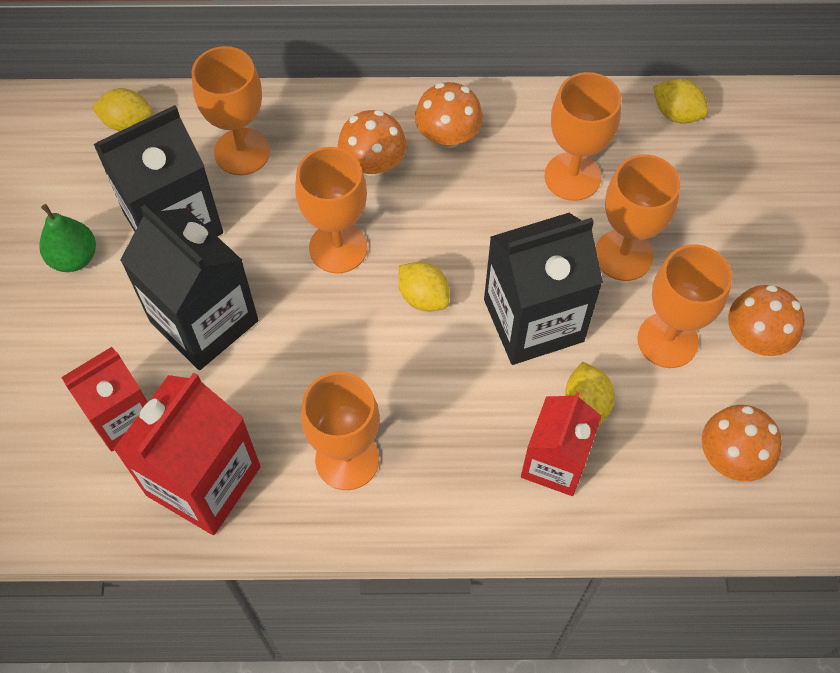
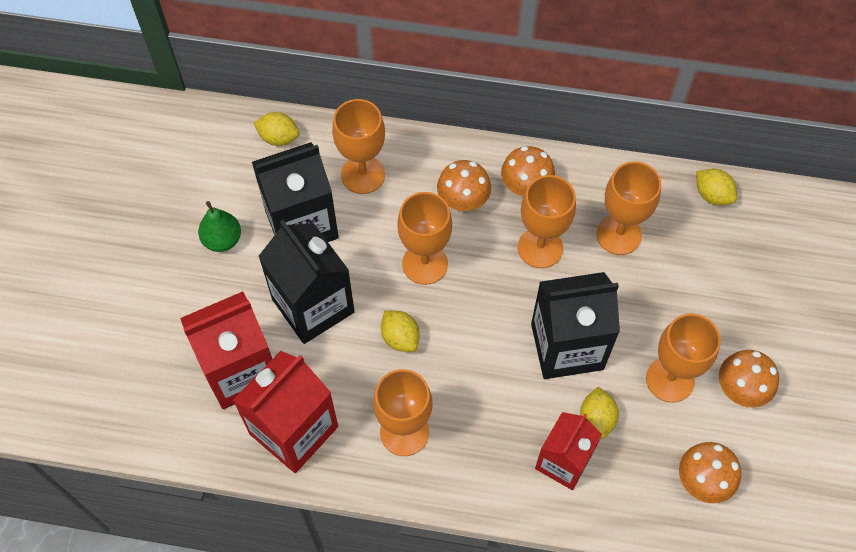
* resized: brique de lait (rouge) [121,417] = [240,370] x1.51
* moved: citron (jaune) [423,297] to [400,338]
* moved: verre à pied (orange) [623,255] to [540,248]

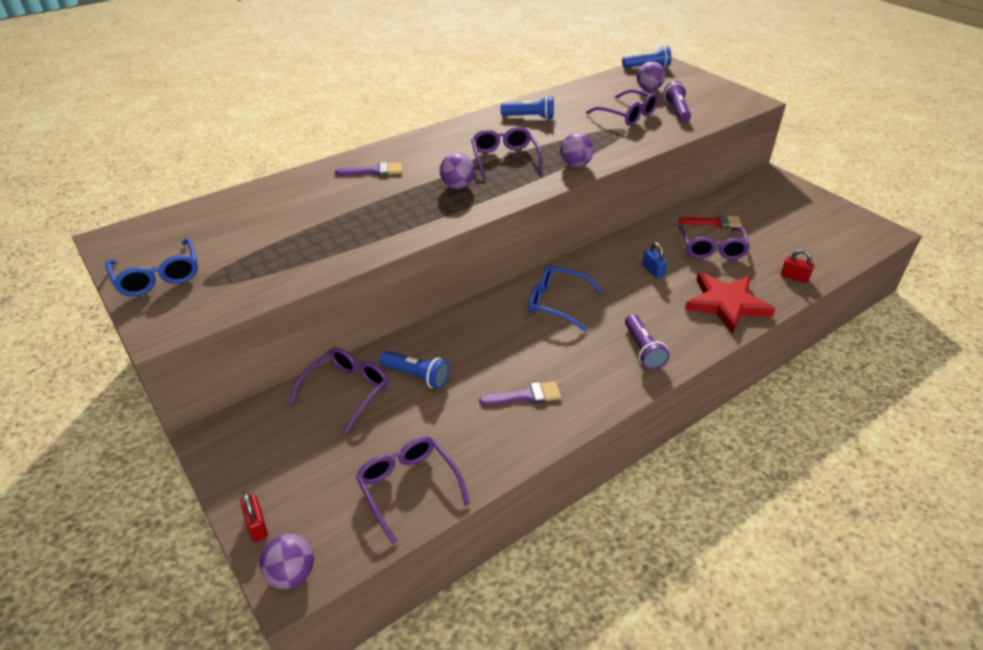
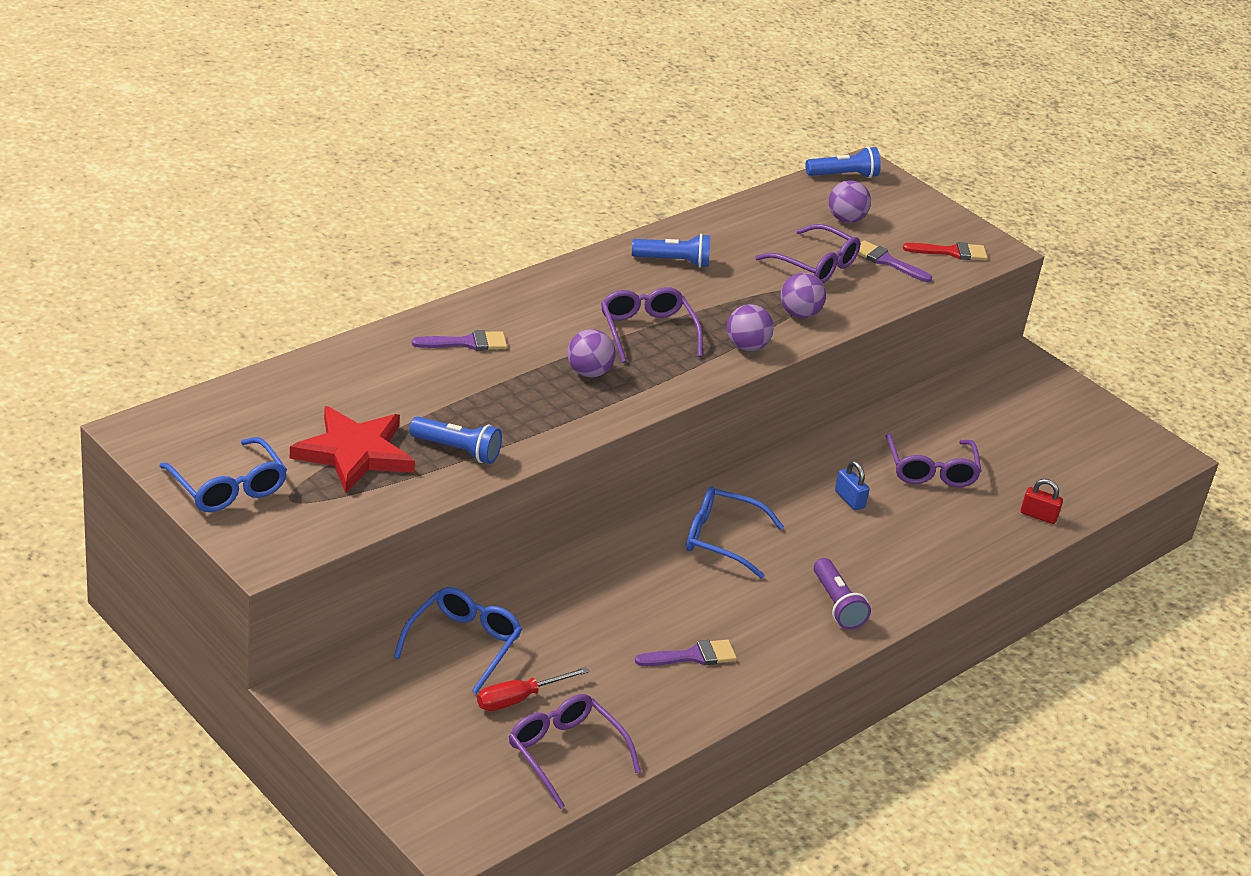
* removed: cadenas (rouge) [257,525]
* moved: balle (violet) [291,574] to [799,314]
* recoloured: lunettes (violet) [347,391] to lunettes (bleu) [463,644]
* moved: lampe de poche (bleu) [416,376] to [457,450]
* replaced: lampe de poche (violet) [677,111] to pinceau (violet) [887,261]
* moved: pinceau (rouge) [714,222] to [951,252]
* moved: étoile (rouge) [726,304] to [354,453]
* added: tournevis (rouge) [519,699]

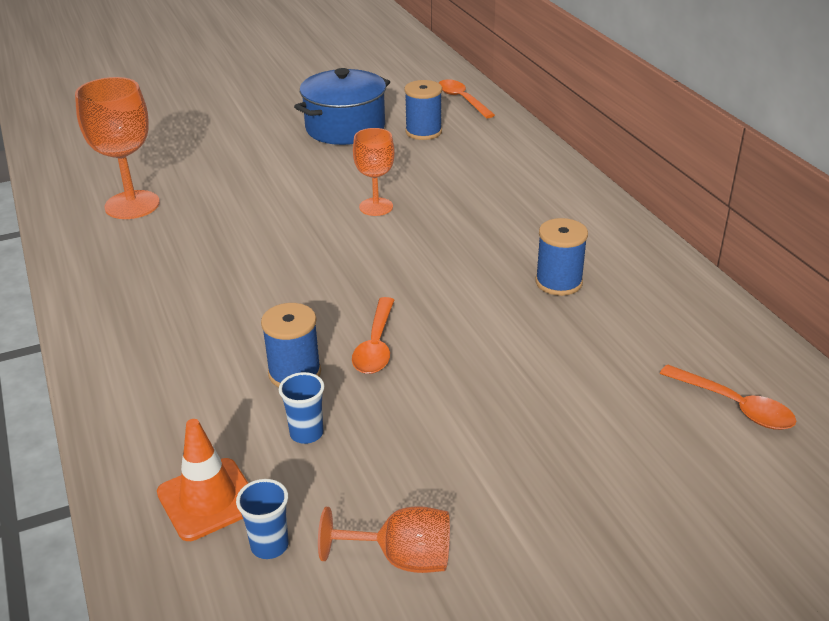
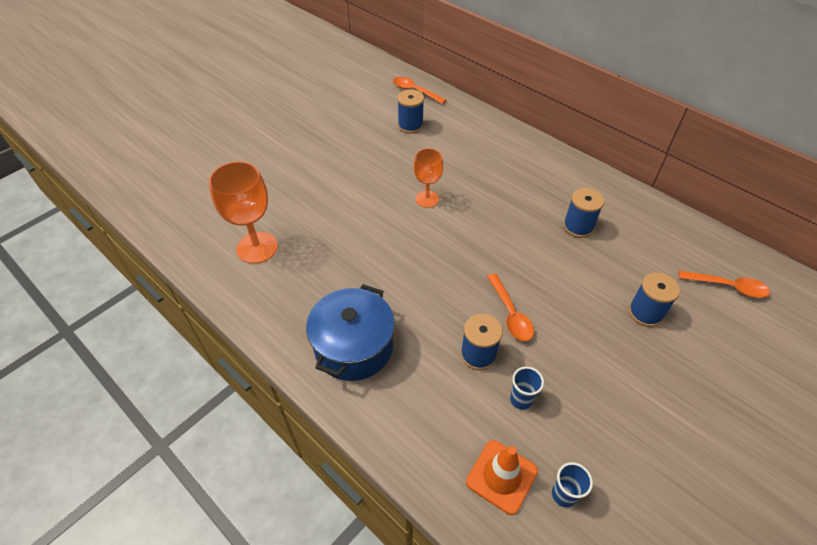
* moved: marmite (bleu) [345,128] to [353,347]
* removed: verre à pied (orange) [402,558]
* added: bobine (bleu) [645,313]

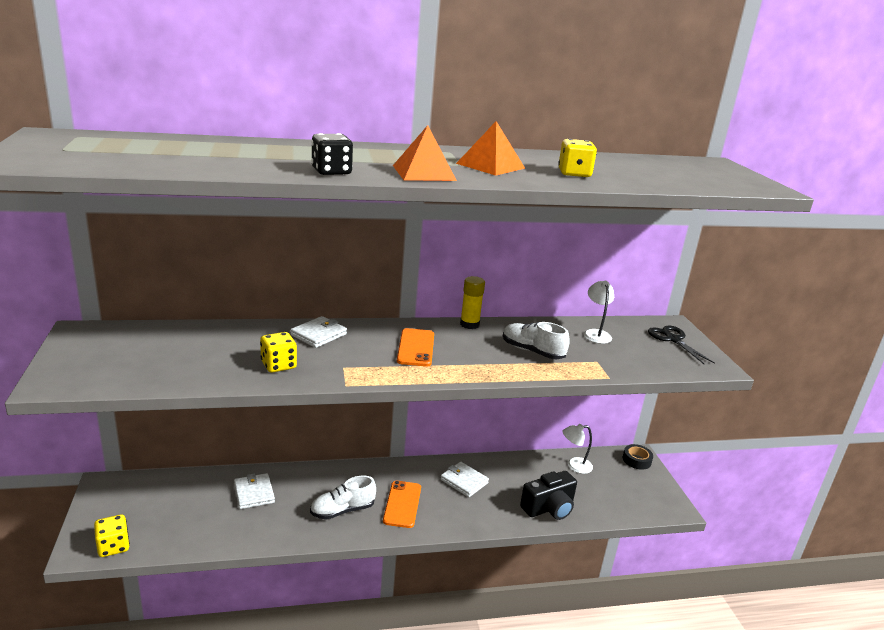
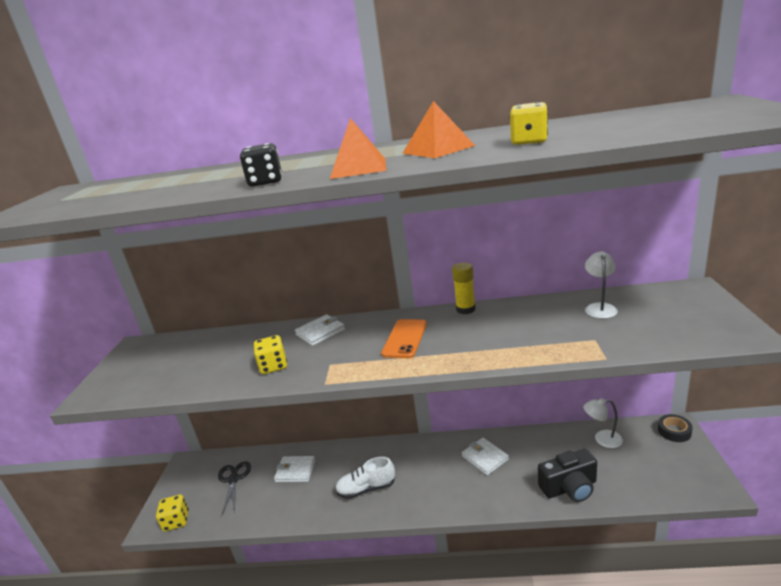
* turned: portefeuille (blanc) [254,493] = [295,471] 75 degrees counterclockwise
* removed: téléphone (orange) [402,504]
* removed: chaussure (blanc) [532,351]
* moved: ciseaux (noir) [673,339] to [234,479]

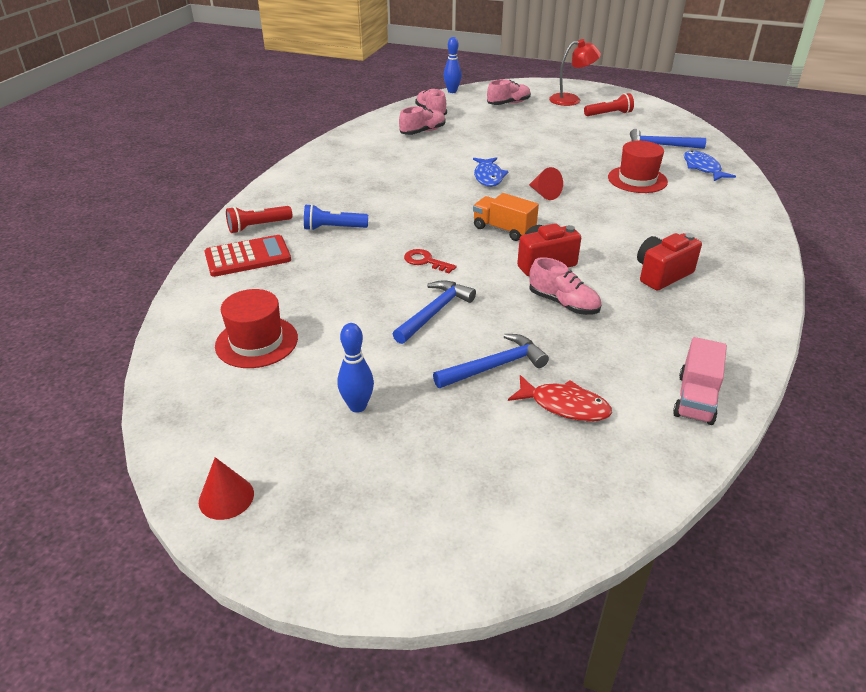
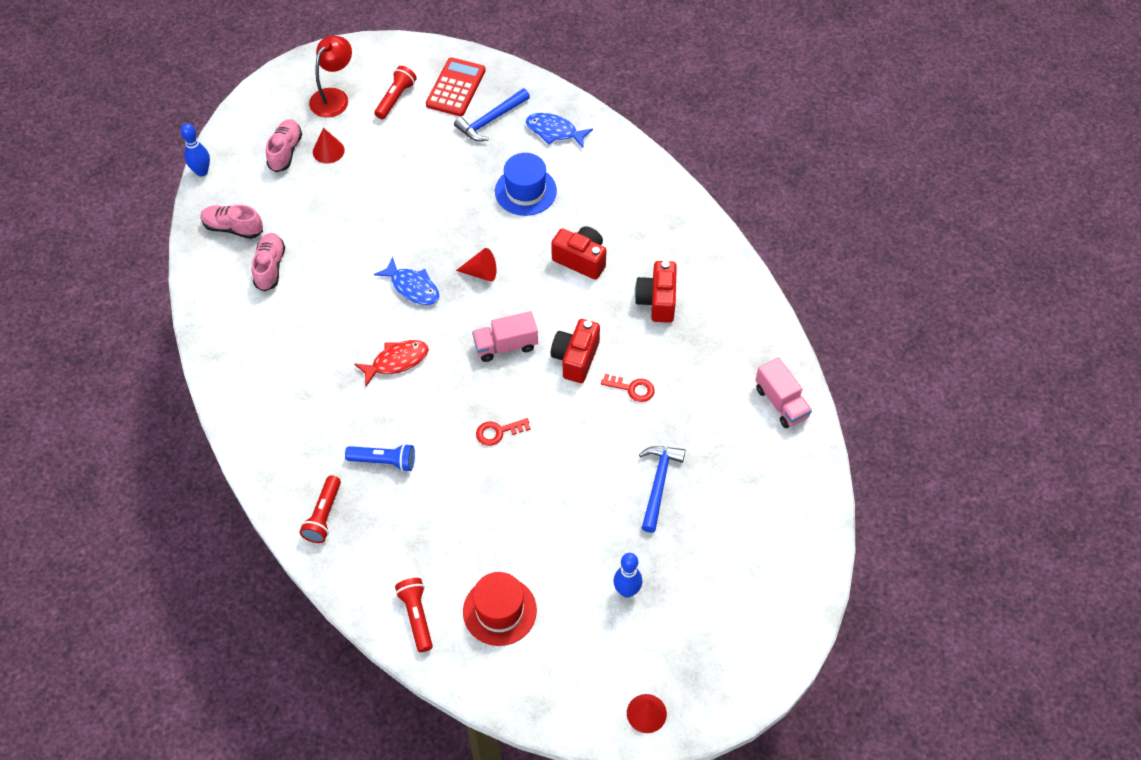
* moved: calculatrice (rouge) [248,257] to [456,88]
* turned: lampe de poche (bleu) [333,228] = [384,461] 120 degrees counterclockwise
* removed: marteau (bleu) [435,312]
* recoloured: camion (orange) [503,229] to camion (rose) [506,345]
* moved: poisson (rouge) [564,405] to [396,361]
* replaced: chaussure (rose) [563,303] to clé (rouge) [632,388]
* recoloured: chapeau (rouge) [637,179] to chapeau (bleu) [525,191]
* added: cône (rouge) [328,151]
* added: lampe de poche (rouge) [416,616]
* added: appareil photo (rouge) [581,260]

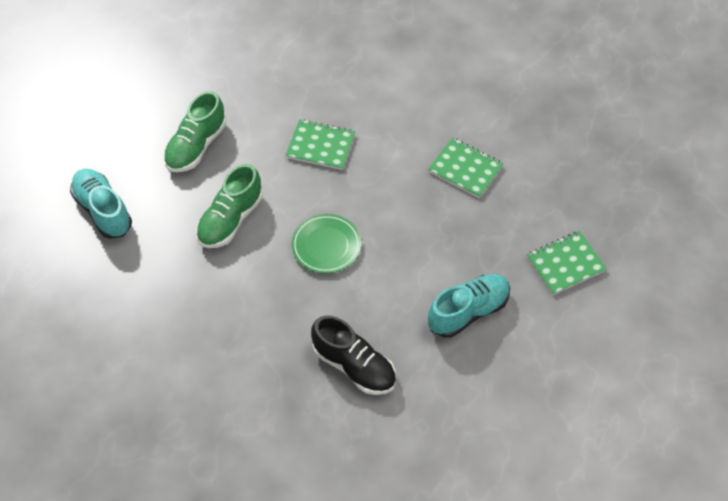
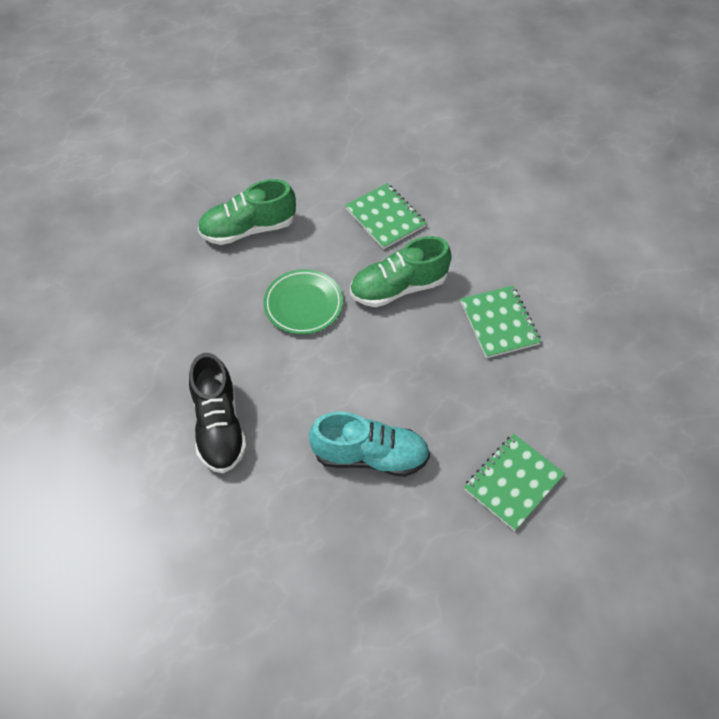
* removed: chaussure (turquoise) [103,210]
* moved: chaussure (vert) [196,146] to [398,287]
* turned: carnet (vert) [565,264] = [513,482] 60 degrees counterclockwise

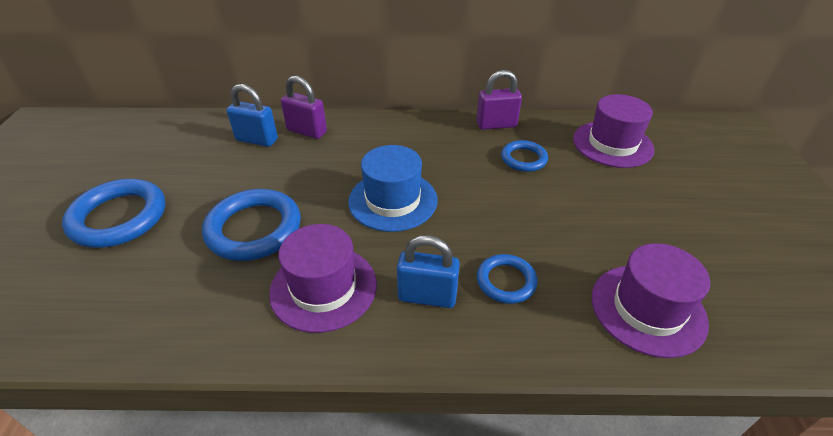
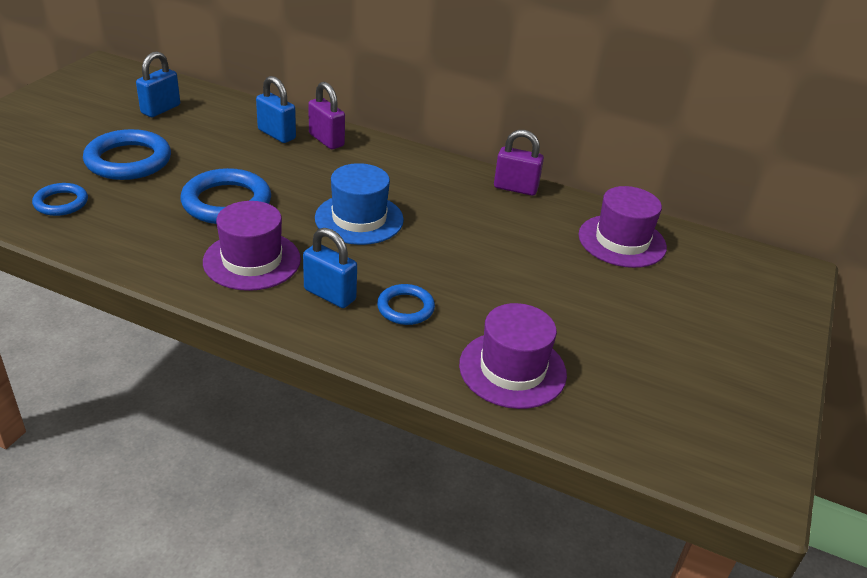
* moved: anneau (bleu) [523,159] to [61,203]
* added: cadenas (bleu) [160,109]

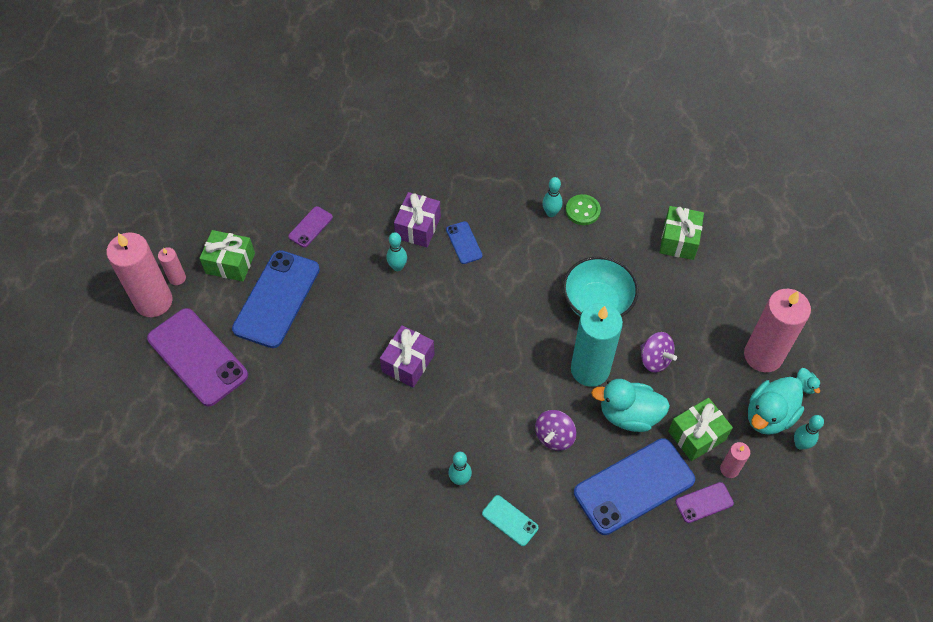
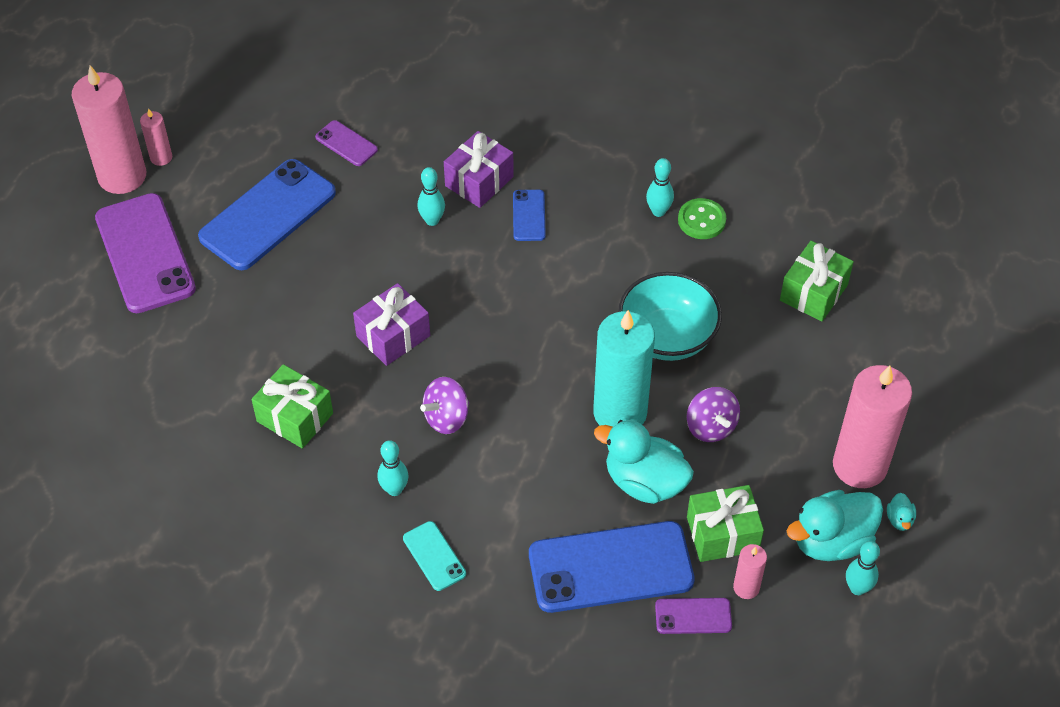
* moved: cadeau (vert) [230,263] to [295,417]
* turned: téléphone (violet) [310,227] = [346,144] 75 degrees clockwise
* moved: toupie (violet) [554,437] to [446,418]

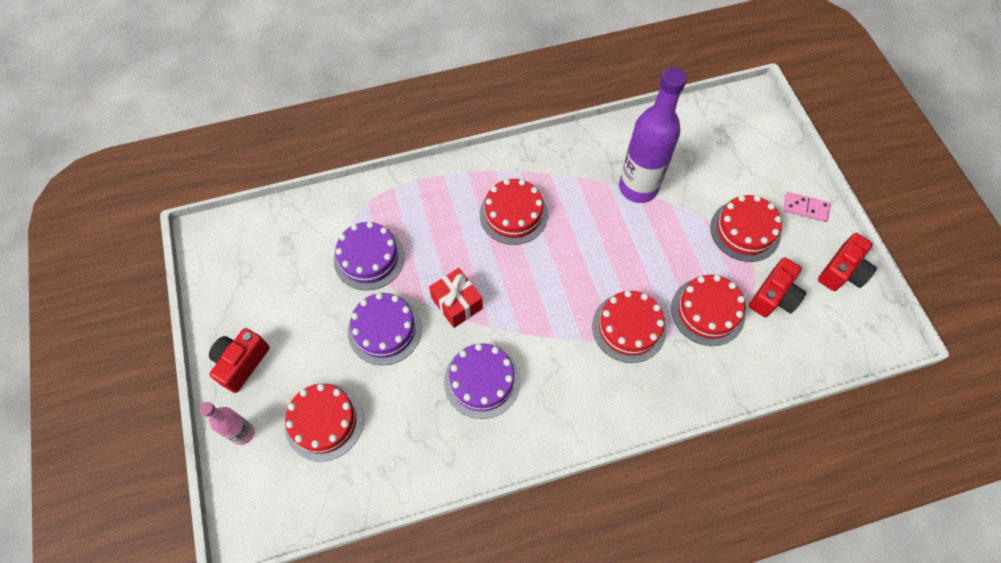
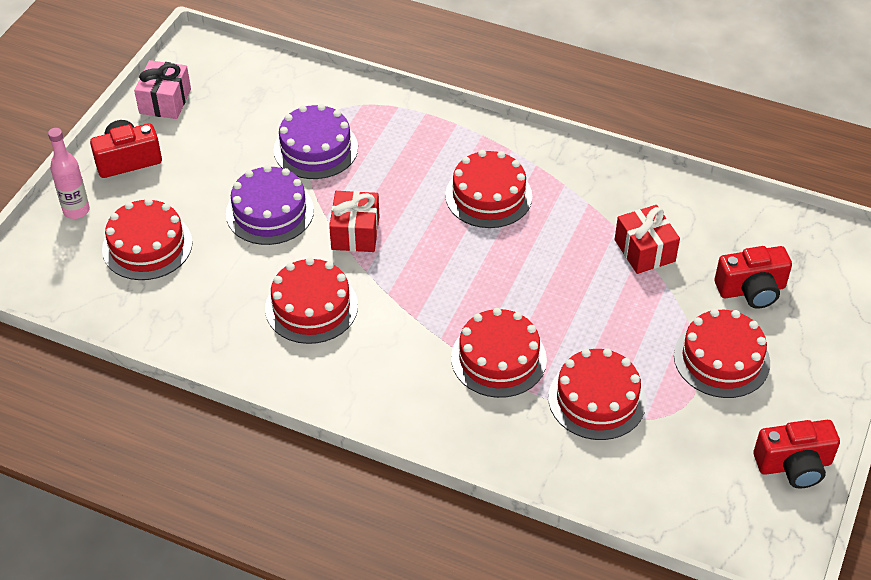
* recoloured: gâteau (violet) [482,381] to gâteau (rouge) [311,307]
* replaced: bouteille (violet) [638,187] to cadeau (rouge) [644,250]
* moved: appareil photo (rouge) [773,296] to [751,290]
* removed: domino (rose) [805,208]
* added: cadeau (rose) [165,101]

